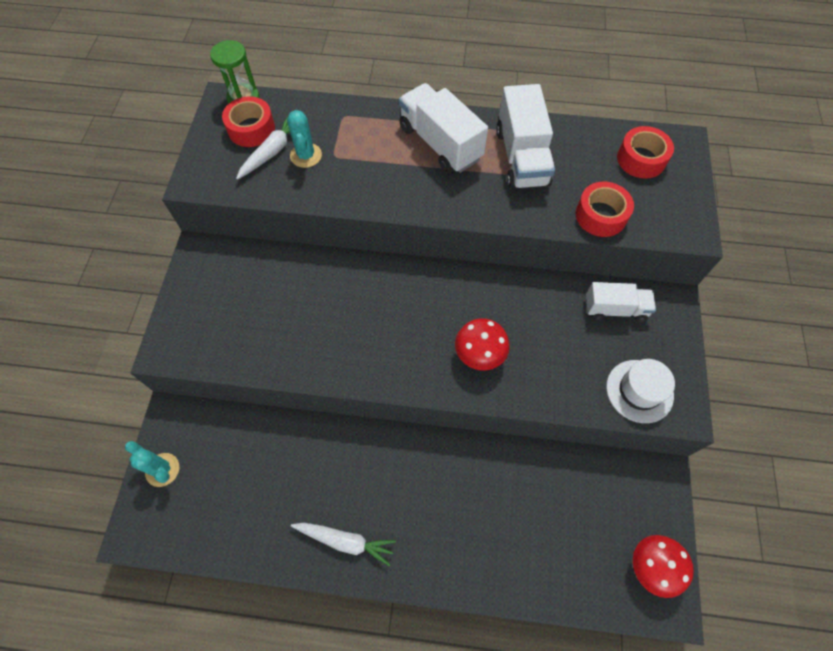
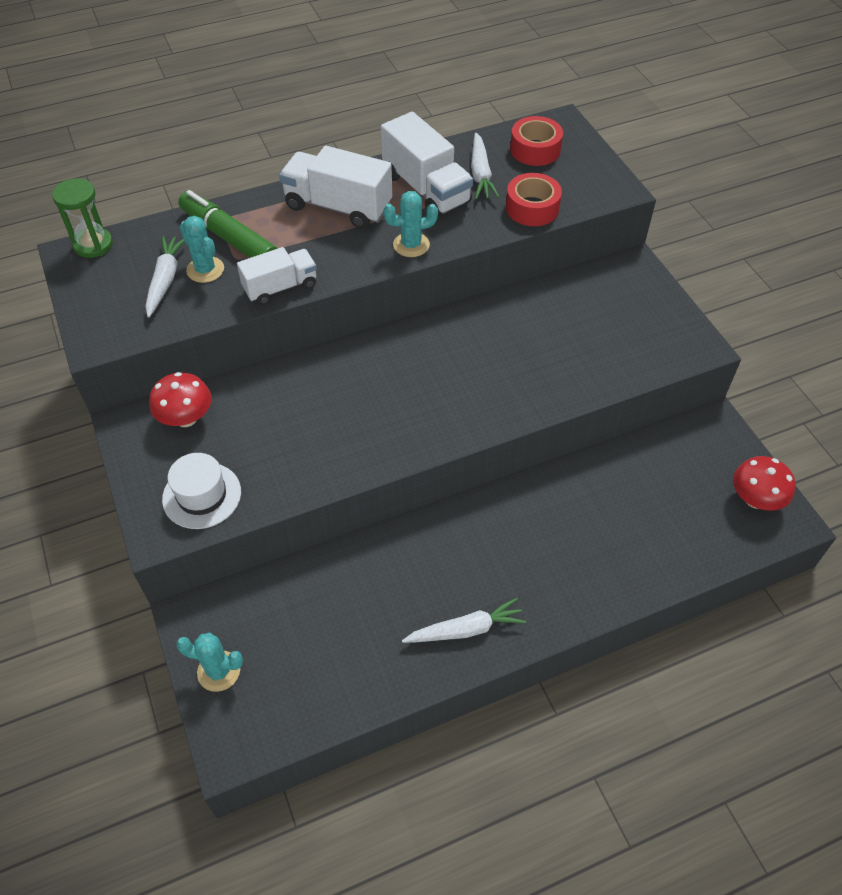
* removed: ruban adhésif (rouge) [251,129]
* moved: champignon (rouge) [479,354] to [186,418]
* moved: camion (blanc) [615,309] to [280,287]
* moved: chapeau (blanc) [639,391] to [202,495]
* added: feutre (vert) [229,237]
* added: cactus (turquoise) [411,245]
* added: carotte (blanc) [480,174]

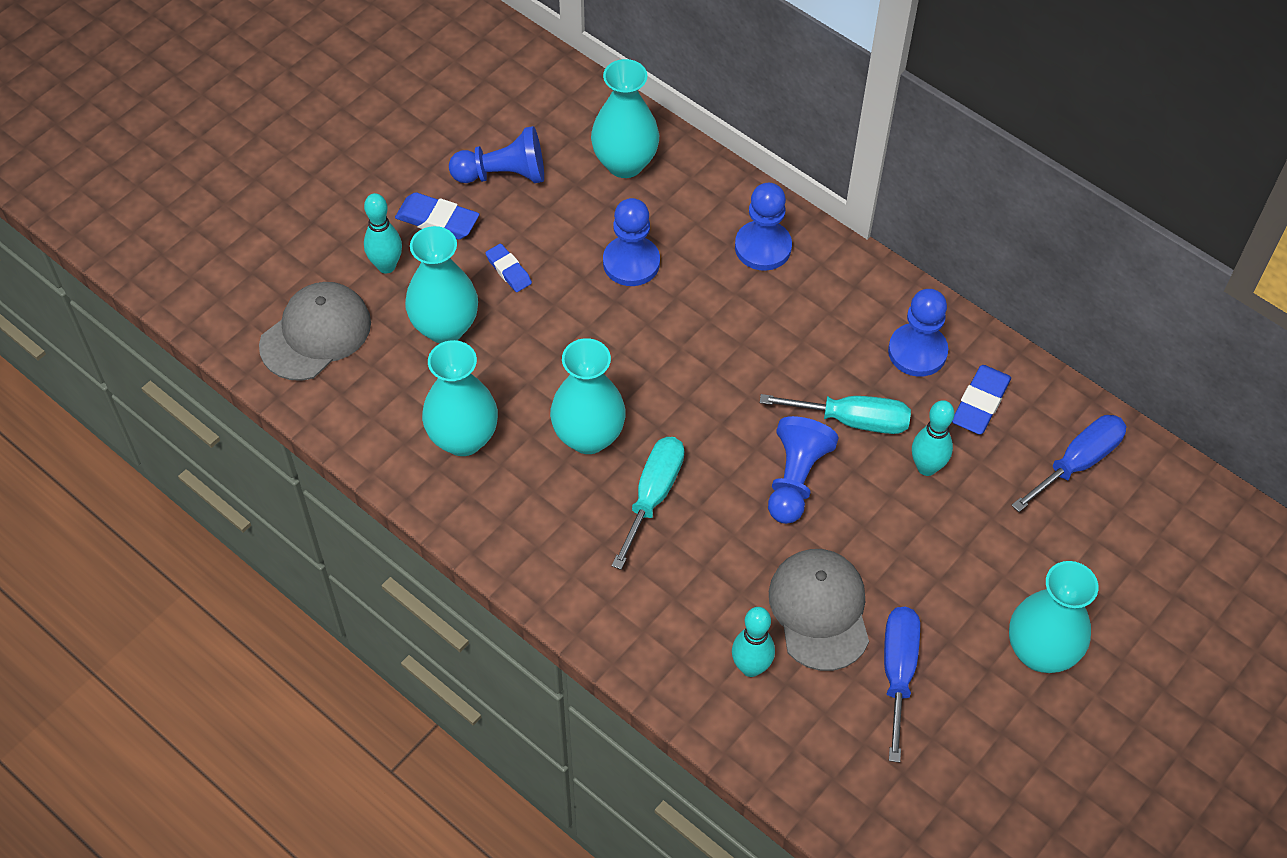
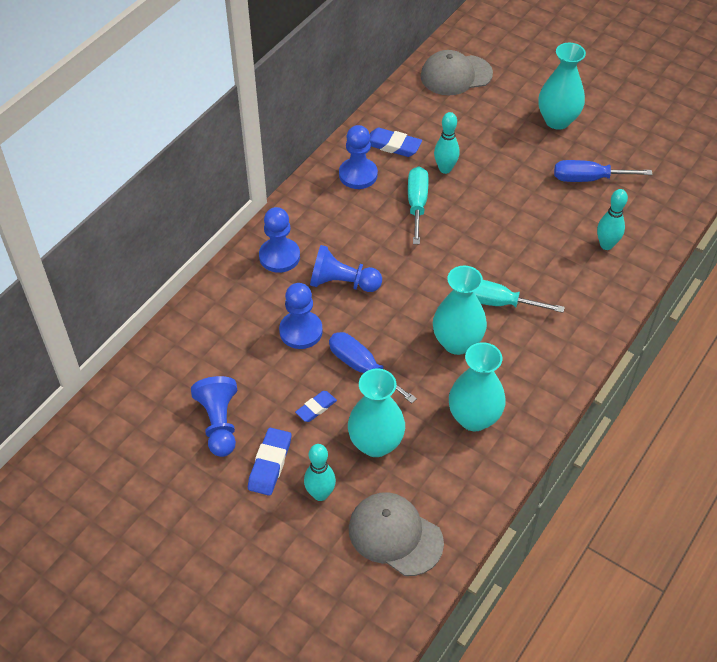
* removed: vase (turquoise) [625,163]
* moved: pion (bleu) [795,479] to [342,283]
* moved: casquette (gris) [820,610] to [456,75]
* moved: tournevis (bleu) [1078,462] to [362,367]

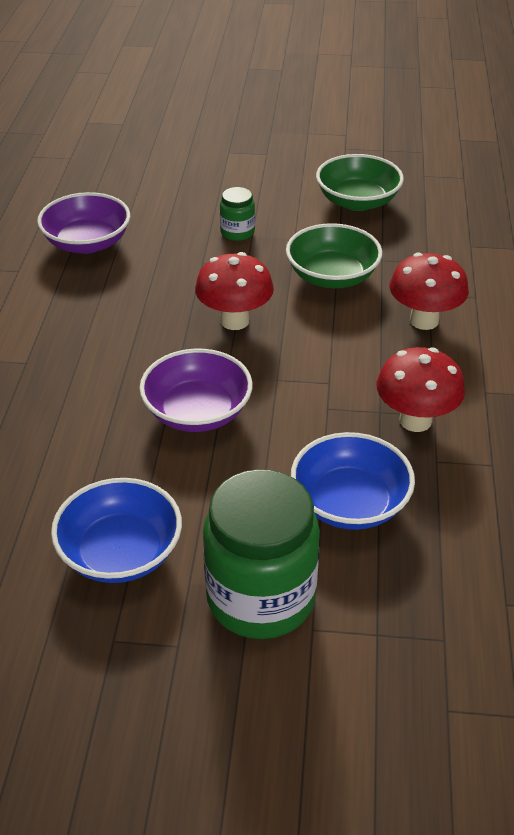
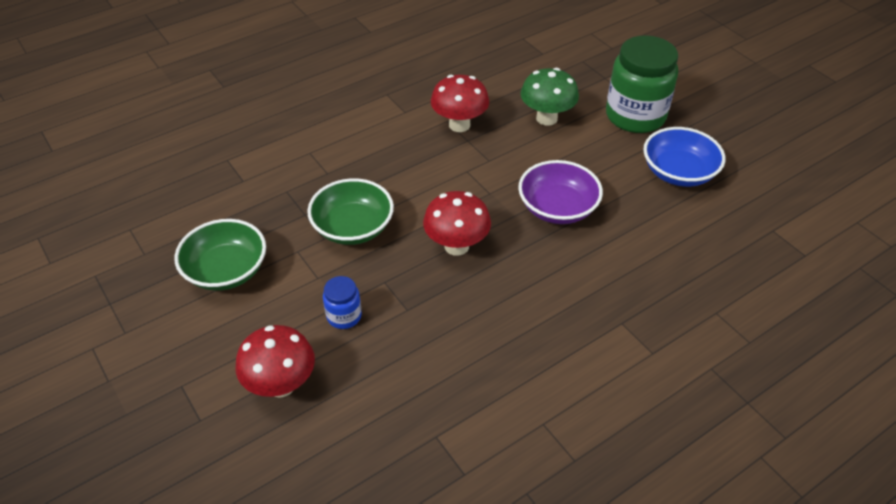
* removed: bol (violet) [87,243]
* recoloured: bocal (vert) [237,232] to bocal (bleu) [344,316]
* replaced: bol (bleu) [350,503] to champignon (vert) [546,118]
* moved: champignon (rouge) [424,320] to [281,385]

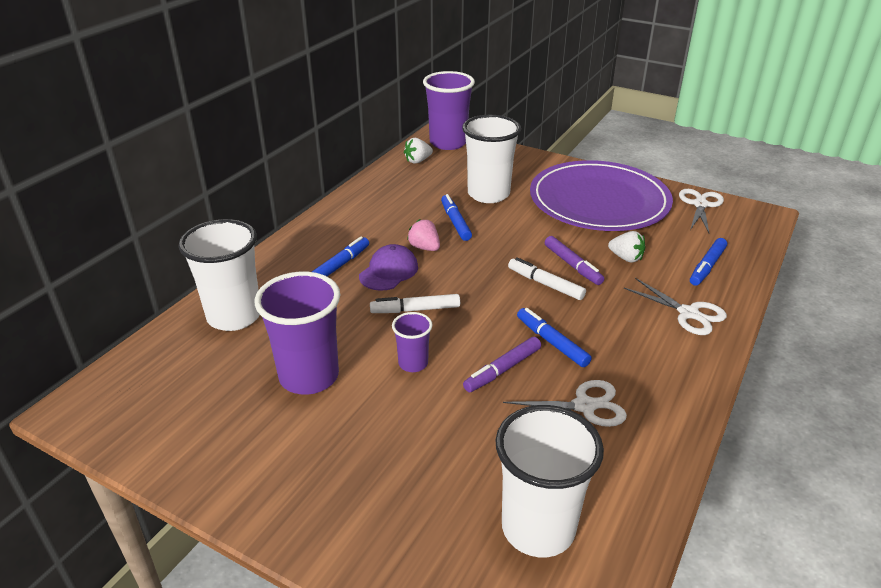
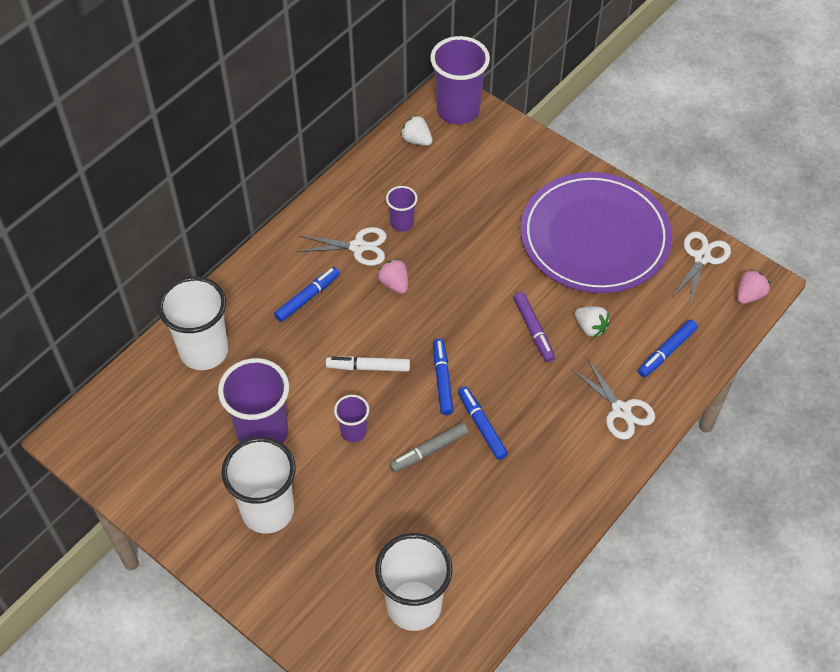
* removed: casquette (violet) [388,271]
* turned: fraise (blanc) [418,161] = [416,140] 60 degrees clockwise
* moved: feutre (bleu) [455,222] to [442,380]
* moved: gobelet (blanc) [488,194] to [268,511]
* recoloured: feutre (violet) [502,370] to feutre (gris) [429,451]
* moved: ciseaux (blanc) [584,406] to [358,247]
* removed: feutre (blanc) [545,284]
* added: gobelet (violet) [402,223]
* added: fraise (rose) [749,295]

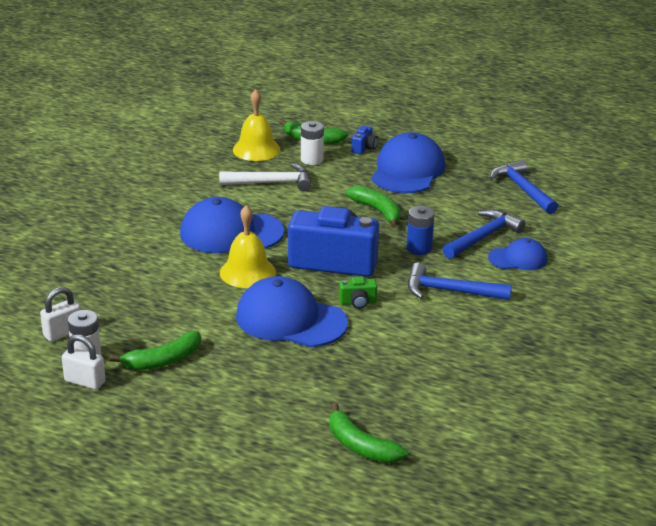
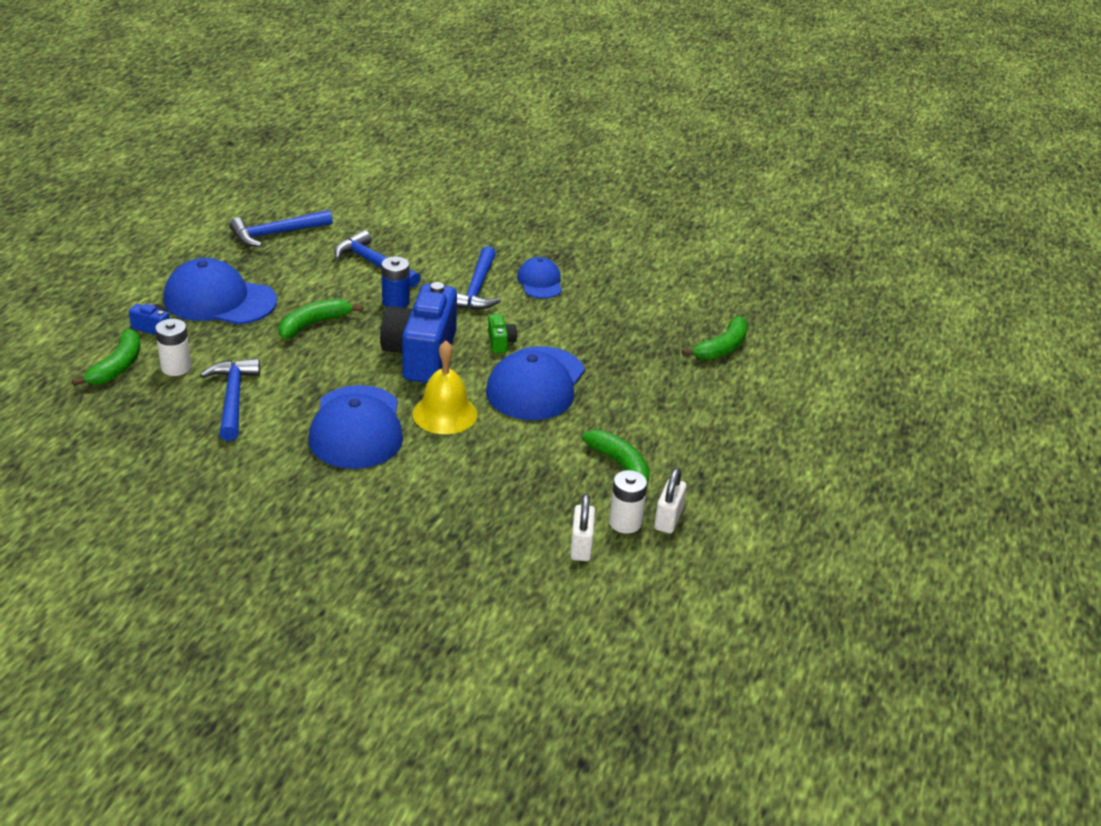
* turned: cadenas (blanc) [63,333] = [581,546] 45 degrees clockwise
* recoloured: marteau (blanc) [272,183] to marteau (bleu) [233,398]
* removed: cloche (jaune) [256,149]
* moved: casquette (bleu) [518,258] to [540,282]

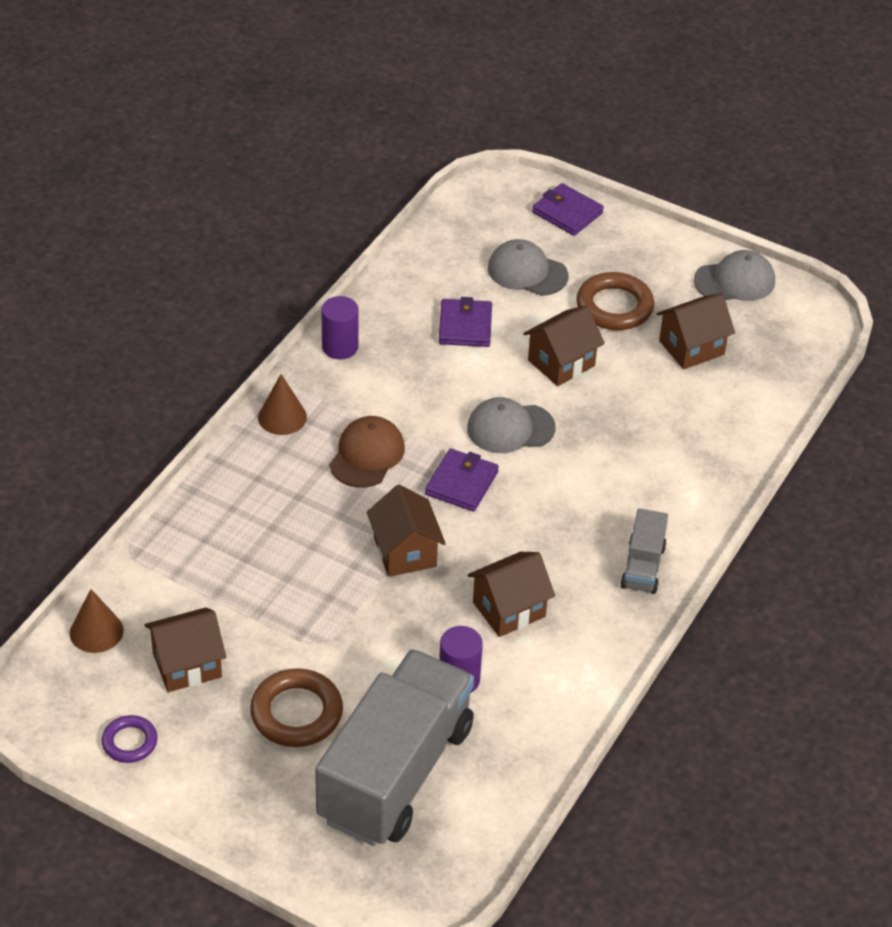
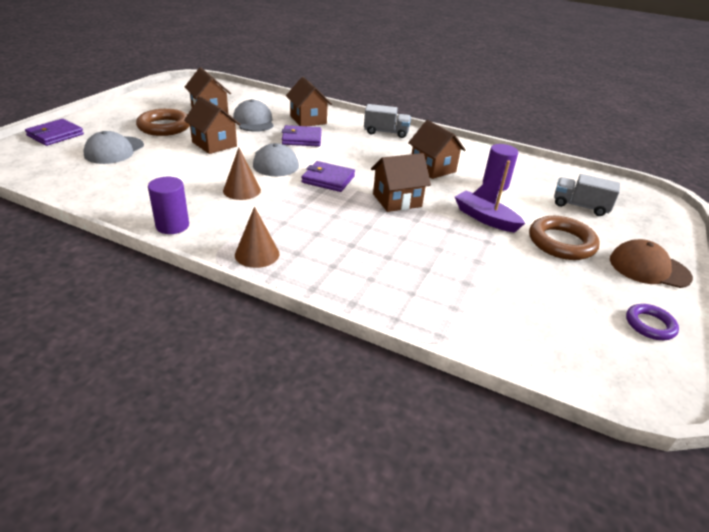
* moved: cône (marron) [96,631] to [242,190]
* moved: maison (marron) [187,665] to [308,120]
* resized: camion (gris) [395,773] = [580,206] x0.44
* moved: casquette (marron) [367,455] to [649,268]
* moved: portefeuille (violet) [465,326] to [301,139]
* moved: casquette (gris) [734,281] to [254,121]
* added: bateau (violet) [485,218]

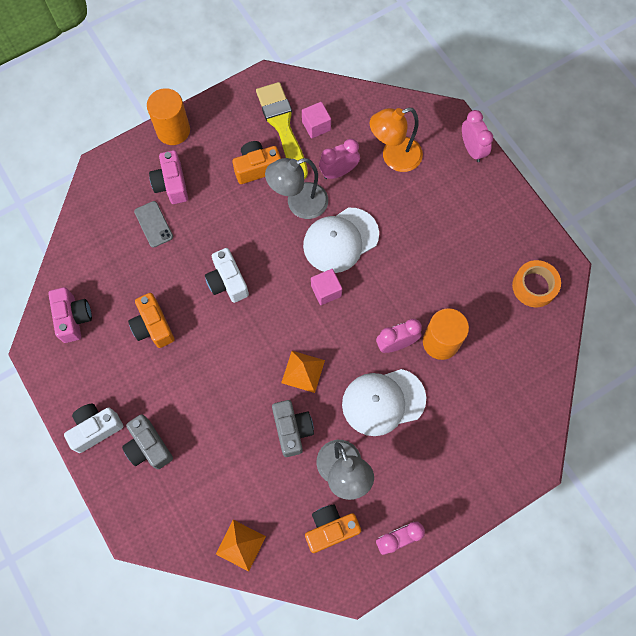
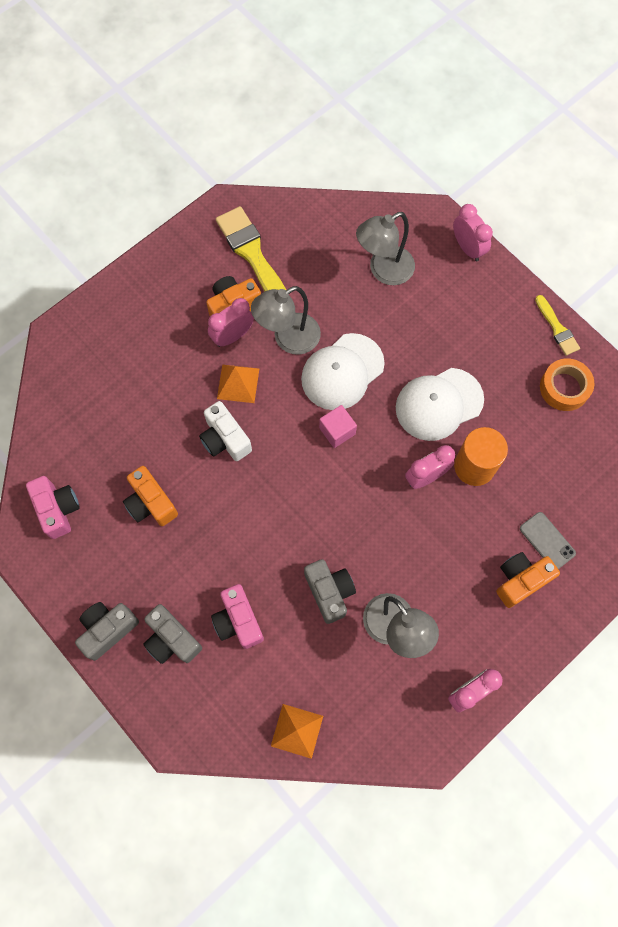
* recoloured: appareil photo (blanc) [96,429] to appareil photo (gris) [107,630]
* moved: téléphone (gris) [153,224] to [547,541]
* removed: cylindre (orange) [173,130]
* moved: appareil photo (rose) [171,184] to [238,621]
* moved: pyramide (orange) [303,371] to [238,383]
* removed: cube (rose) [316,126]
* moved: appareil photo (orange) [330,529] to [520,580]
* moved: réveil (rose) [338,172] to [232,336]
* moved: casquette (blanc) [383,401] to [439,404]
* recoloured: lampe (orange) [394,157] to lampe (gris) [383,270]
* added: pinceau (jaune) [557,328]

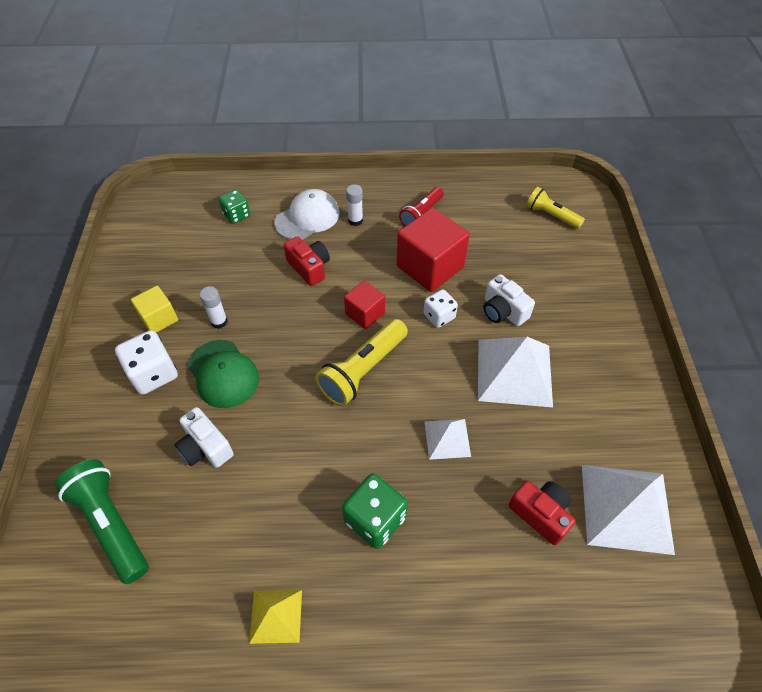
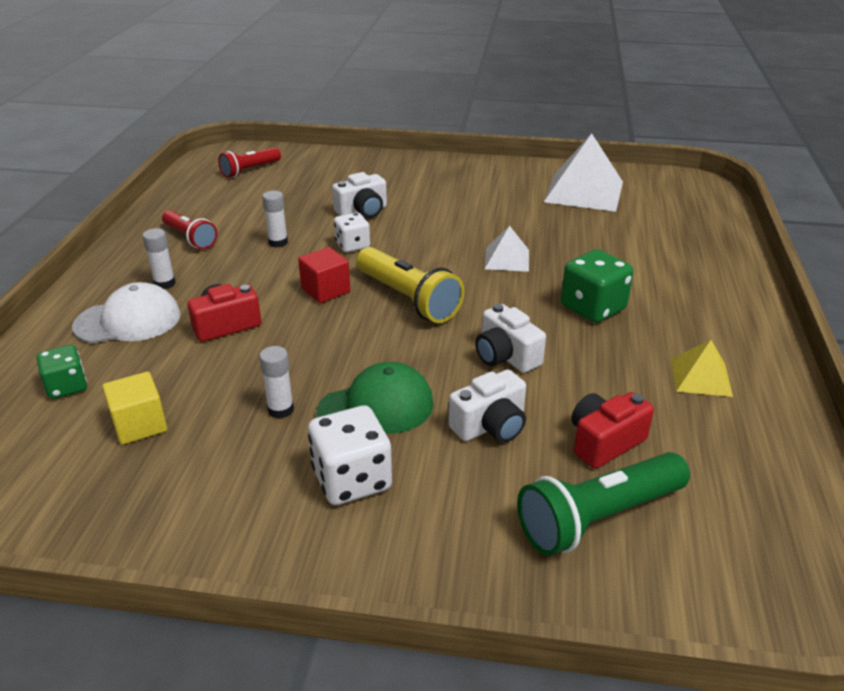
* moved: cube (jaune) [159,318] to [140,425]
* turned: casquette (blanc) [307,218] = [128,320] 105 degrees clockwise
* replaced: cube (rouge) [430,267] to bâton de colle (blanc) [278,242]
* removed: pyramide (blanc) [514,372]
* moved: appareil photo (rouge) [540,514] to [604,442]
* recoloured: lampe de poche (jaune) [551,215] to lampe de poche (rouge) [250,170]
* added: appareil photo (blanc) [506,356]

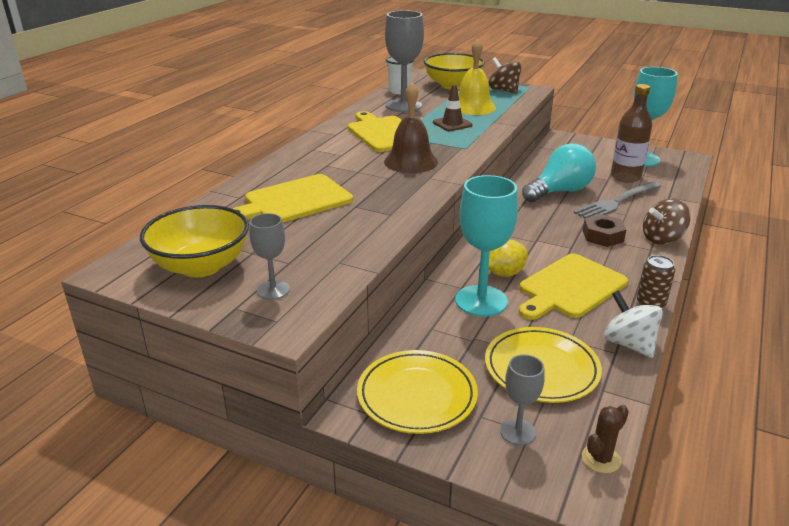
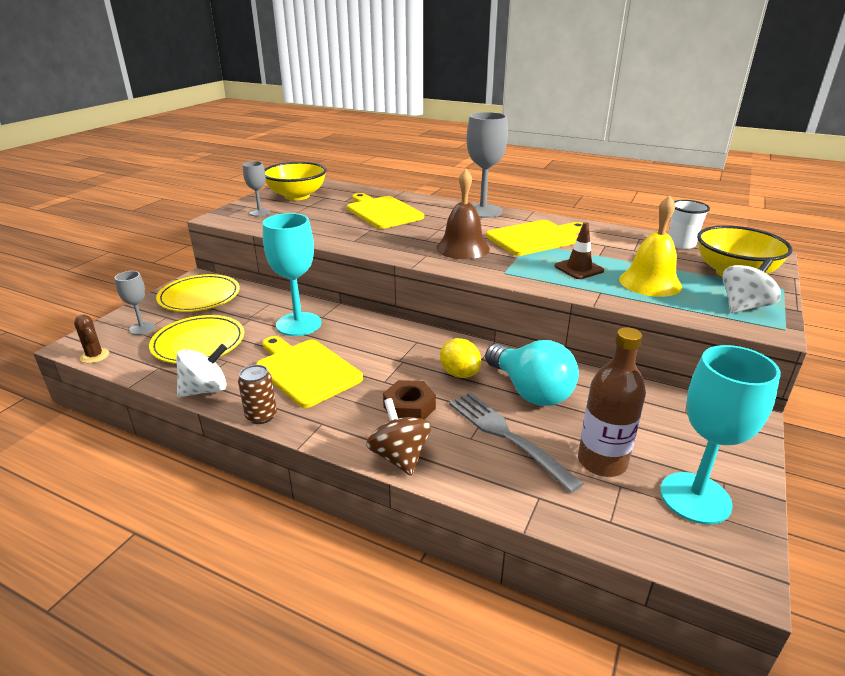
* moved: verre à pied (gris) [403,106] to [483,211]
* moved: citron (jaune) [505,273] to [459,373]
* recoloured: toupie (marron) [503,90] to toupie (blanc) [743,306]

